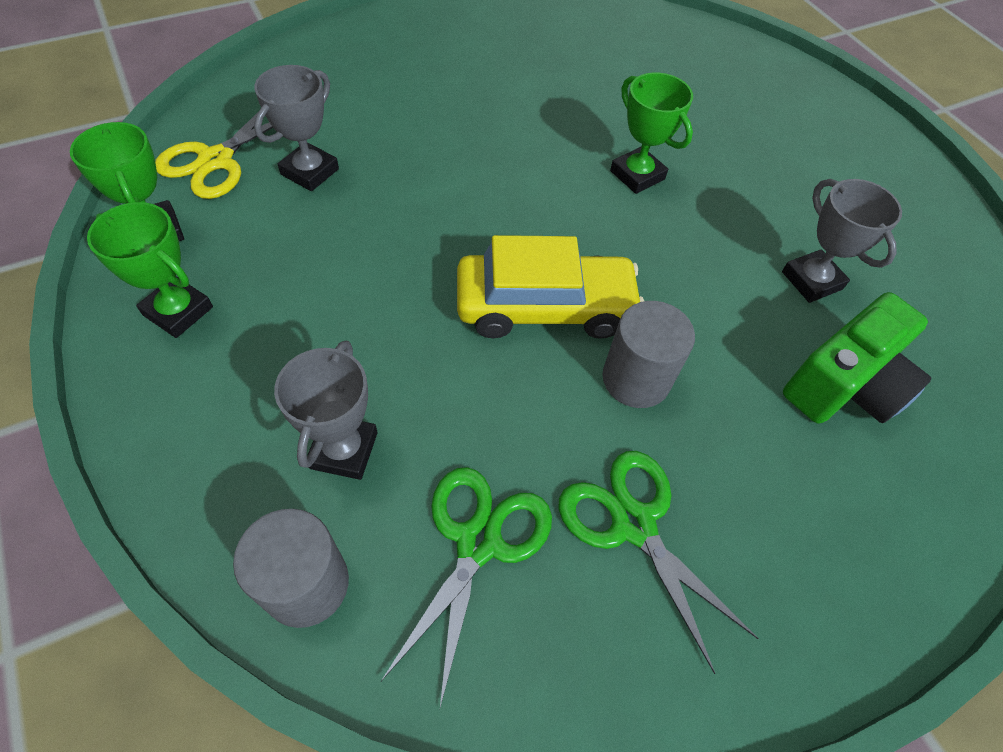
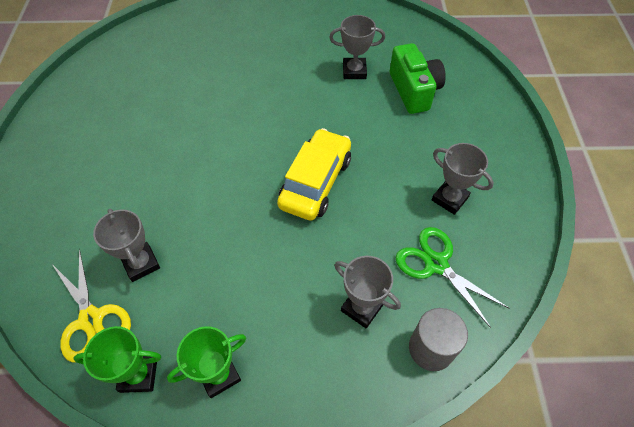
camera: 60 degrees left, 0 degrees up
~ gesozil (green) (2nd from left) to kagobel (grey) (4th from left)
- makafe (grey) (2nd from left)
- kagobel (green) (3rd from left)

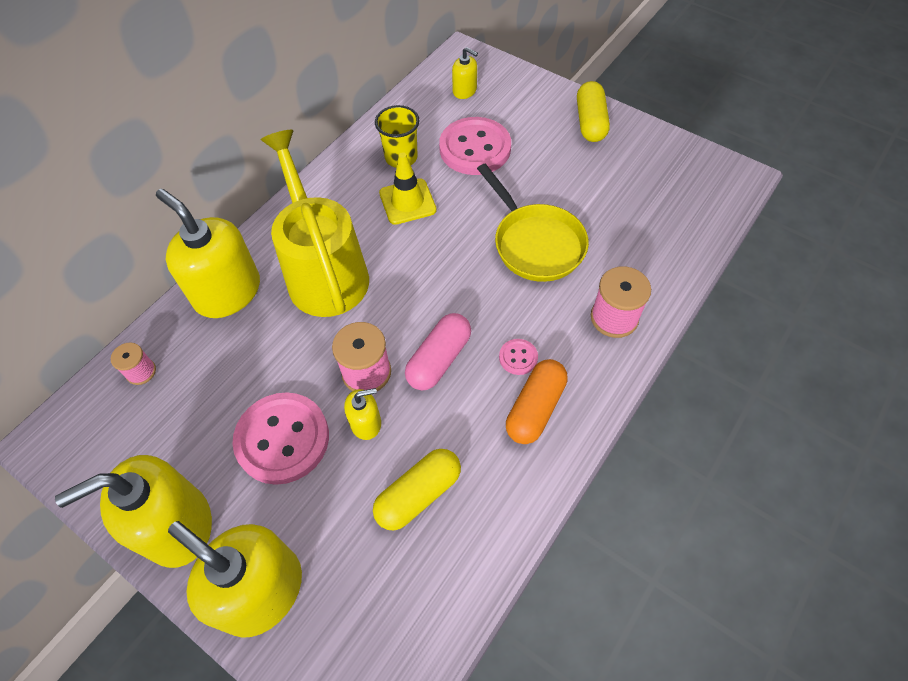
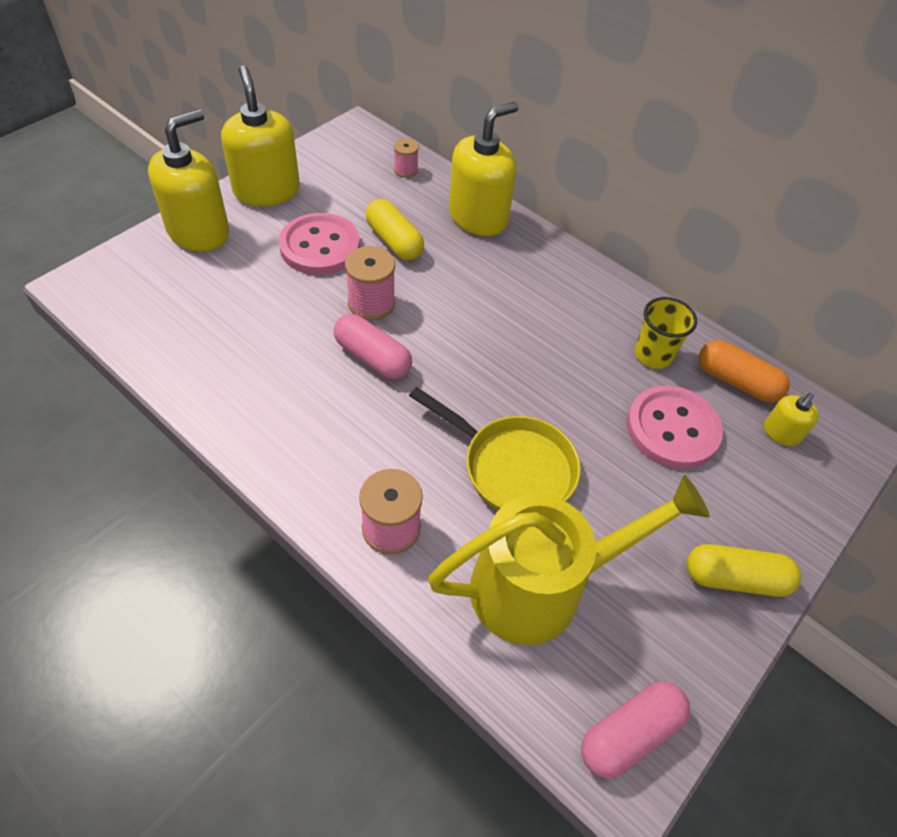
camera: 90 degrees right, 5 degrees down
~ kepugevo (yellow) (1st from left)
~ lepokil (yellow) 120 degrees counterclockwise
~ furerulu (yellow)
+ kepugevo (pink) (2nd from left)
~ kepugevo (orange)
- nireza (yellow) (4th from left)
- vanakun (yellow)
- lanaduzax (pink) (3rd from left)

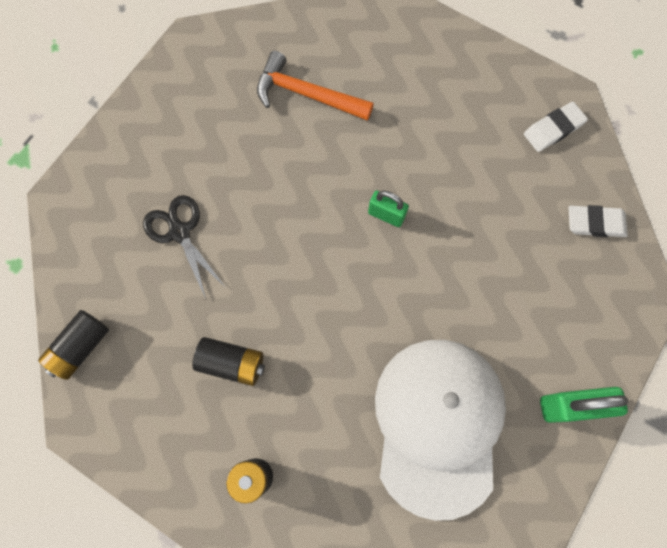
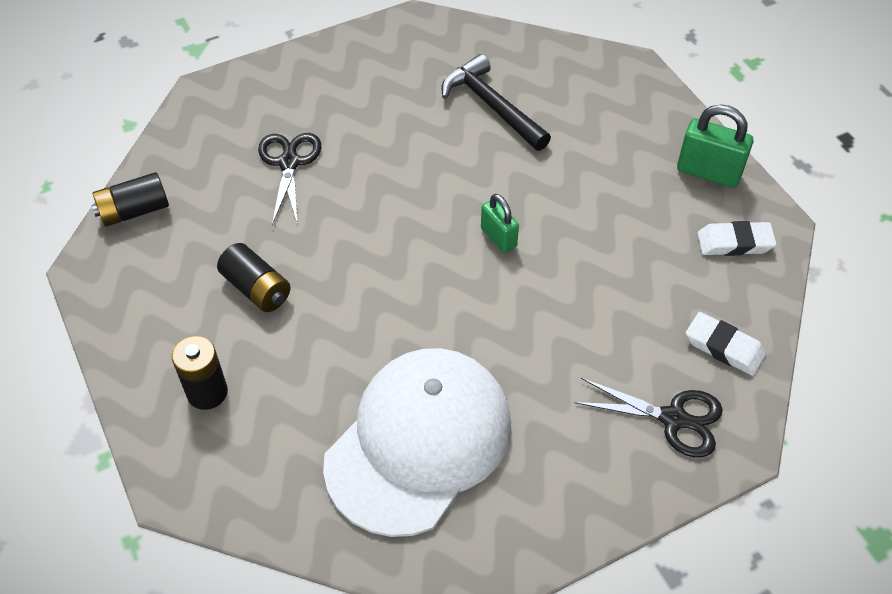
camera: 30 degrees right, 20 degrees down
~ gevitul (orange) to gevitul (black)
+ gesozil (black) (2nd from left)
~ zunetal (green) (2nd from left)

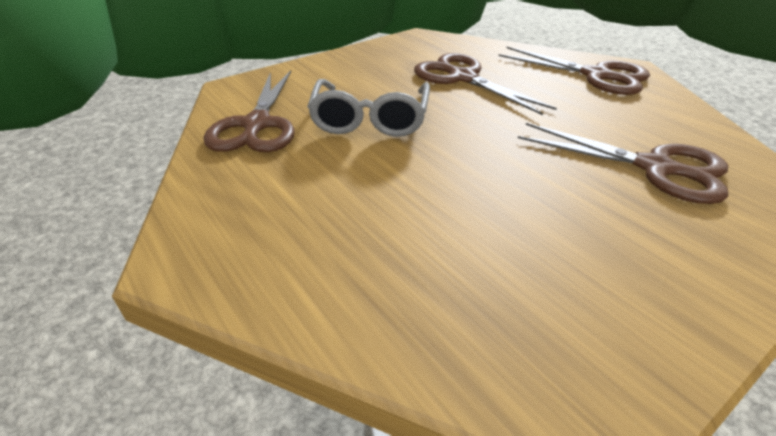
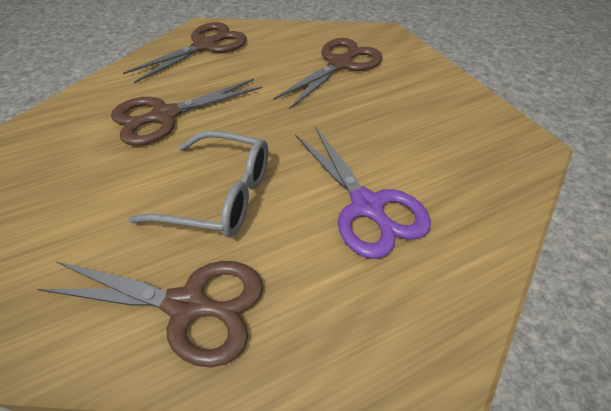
camera: 80 degrees left, 10 degrees up
+ gesozil (purple)

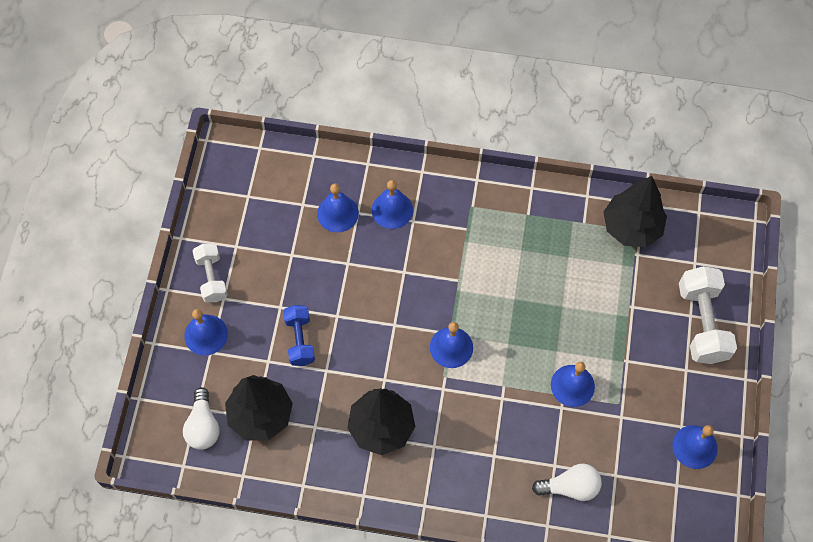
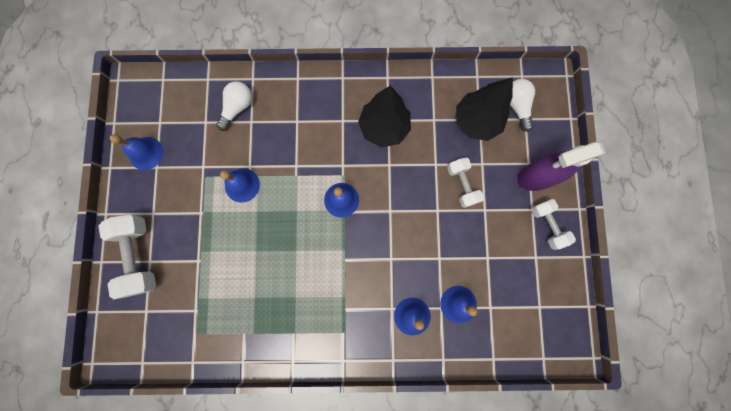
camera: 170 degrees right, 15 degrees up
~ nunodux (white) (2nd from left in the first image) 135 degrees clockwise
~ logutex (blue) to logutex (white) (2nd from left)
~ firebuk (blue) (1st from left) to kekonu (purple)
- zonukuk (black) (3rd from left)

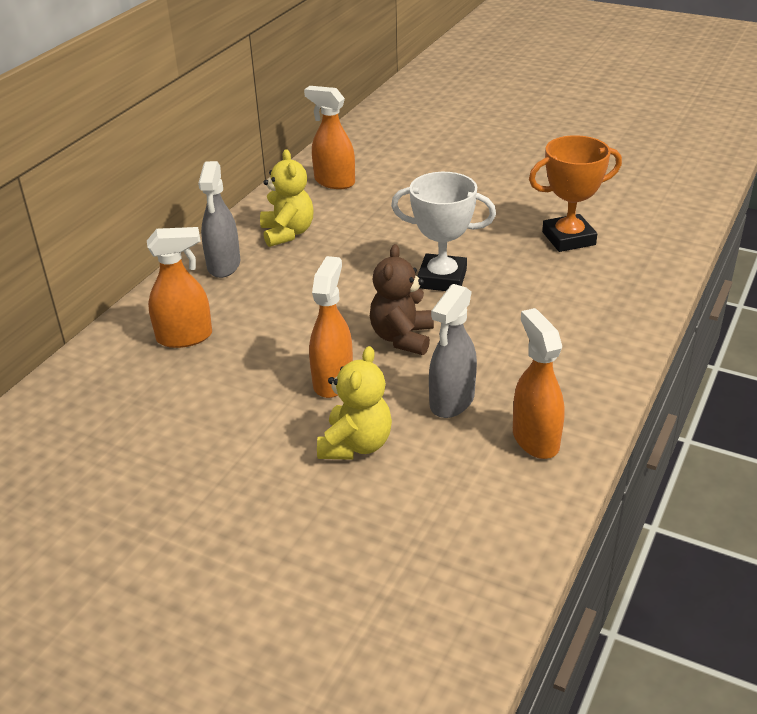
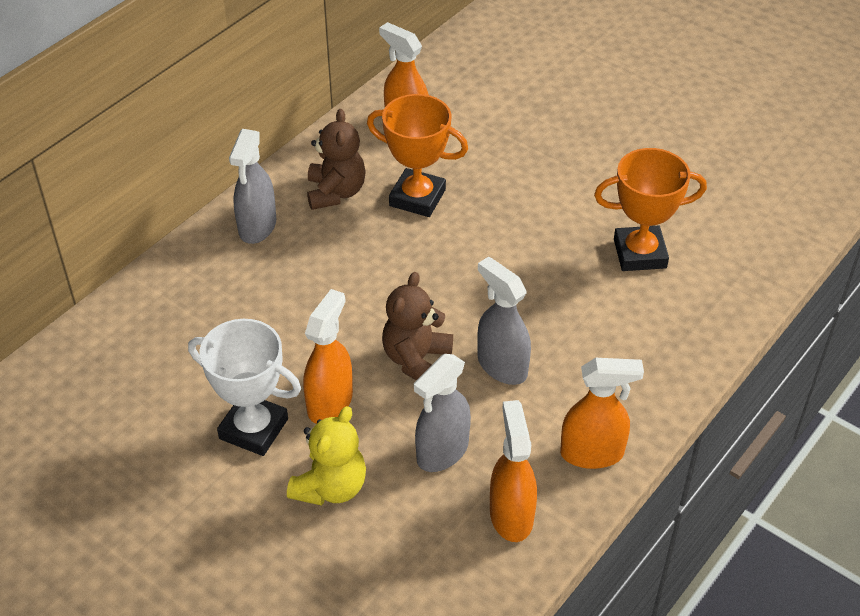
camera: 10 degrees right, 10 degrees up
~ kagobel (white)
~ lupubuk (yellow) (1st from left) to lupubuk (brown) (1st from left)
+ kagobel (orange) (1st from left)
+ kekonu (grey) (3rd from left)
~ kekonu (orange) (1st from left in the first image) to kekonu (orange) (4th from left)

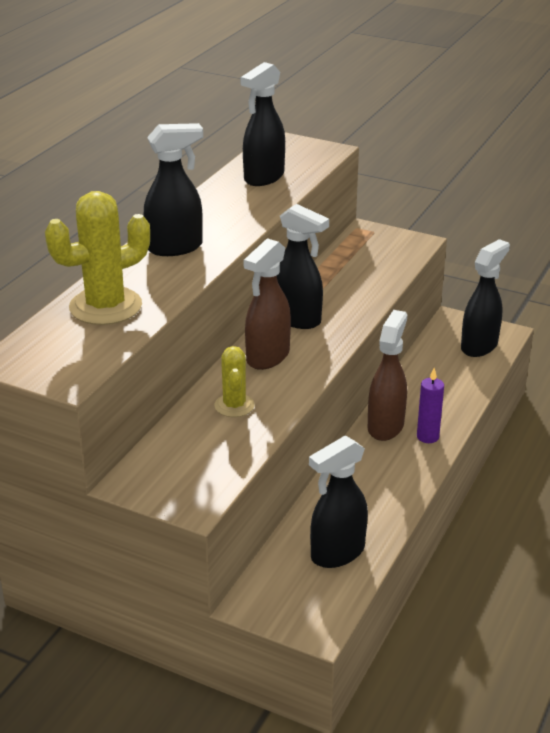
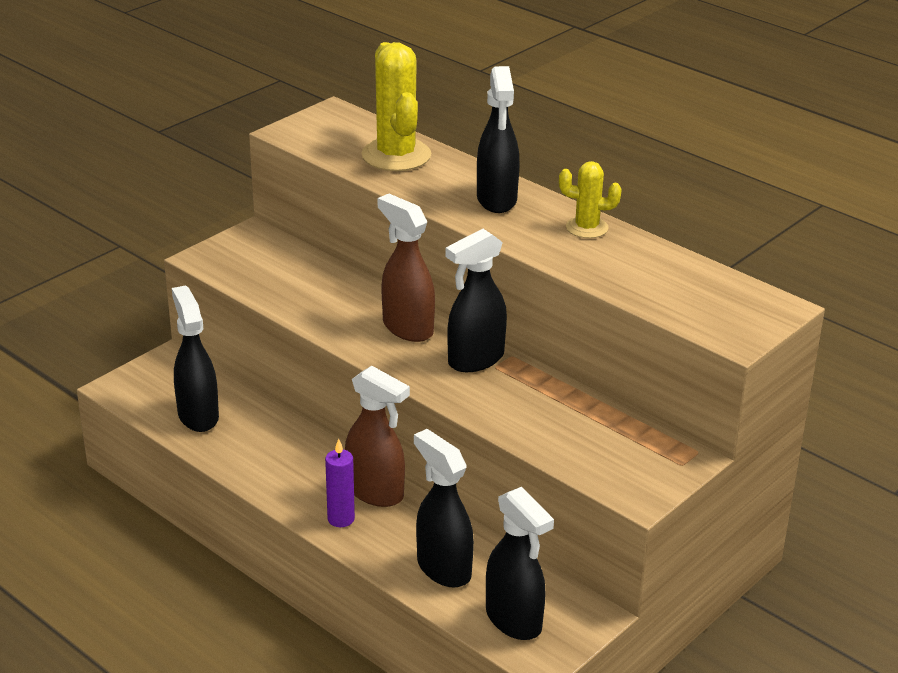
camera: 105 degrees right, 0 degrees up
~ kekonu (black) (2nd from left)
~ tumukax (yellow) (2nd from left)

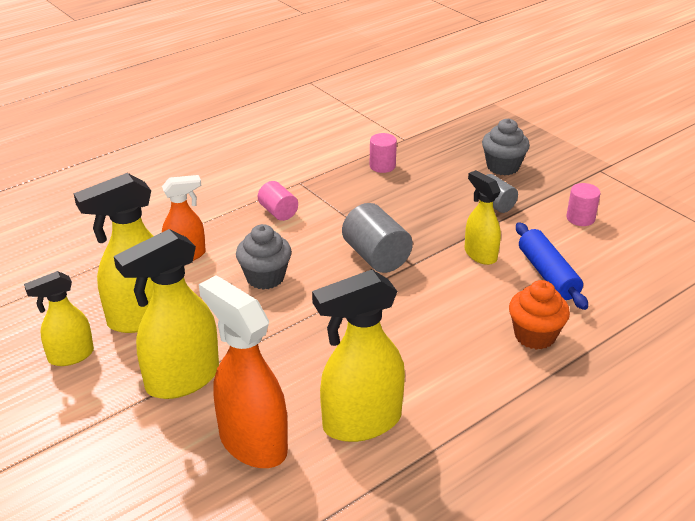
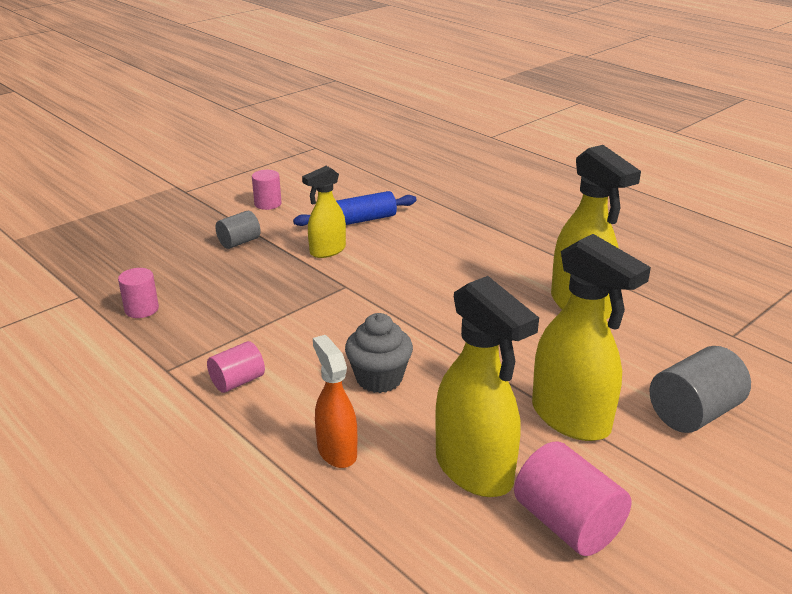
camera: 95 degrees left, 5 degrees down
~ kekonu (yellow) (1st from left) to makafe (pink) (4th from left)
~ makafe (grey) (1st from left in the first image) to makafe (grey) (2nd from left)
- kekonu (orange) (2nd from left)
- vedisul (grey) (2nd from left)
- vedisul (orange)

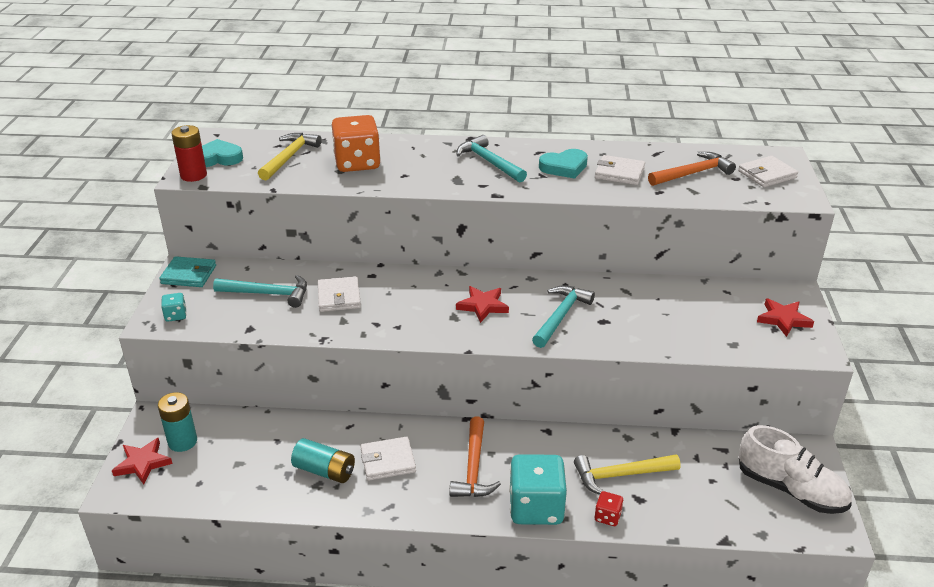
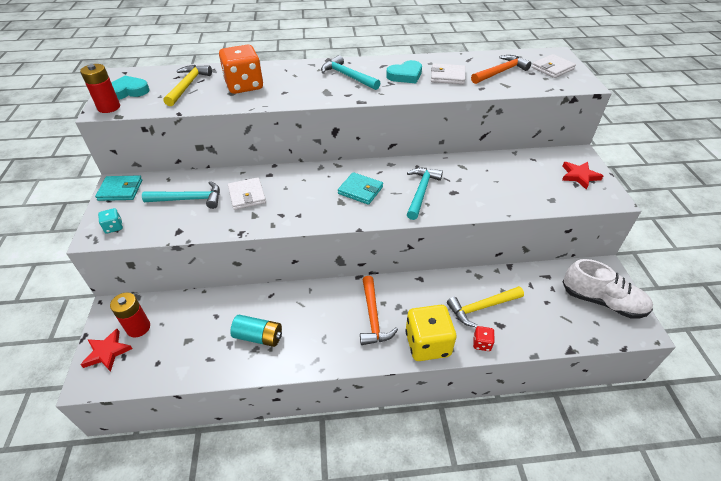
camera: 10 degrees left, 10 degrees up
~ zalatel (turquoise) (1st from left) to zalatel (red) (2nd from left)
~ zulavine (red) (2nd from left) to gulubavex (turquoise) (2nd from left)
~ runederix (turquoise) (2nd from left) to runederix (yellow)
- gulubavex (white) (2nd from left)

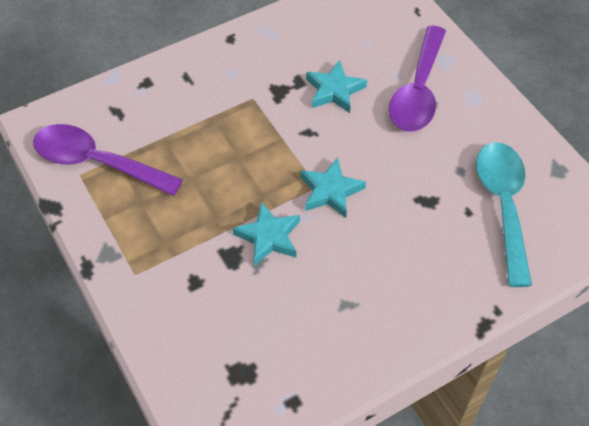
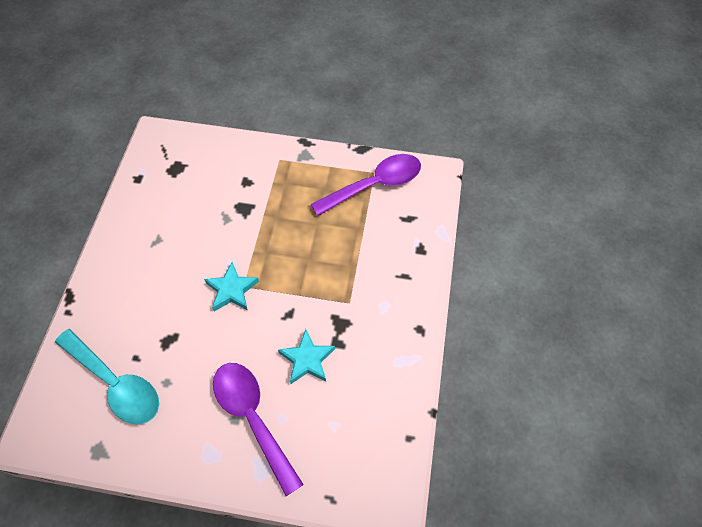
camera: 130 degrees right, 5 degrees up
- zulavine (turquoise) (1st from left)

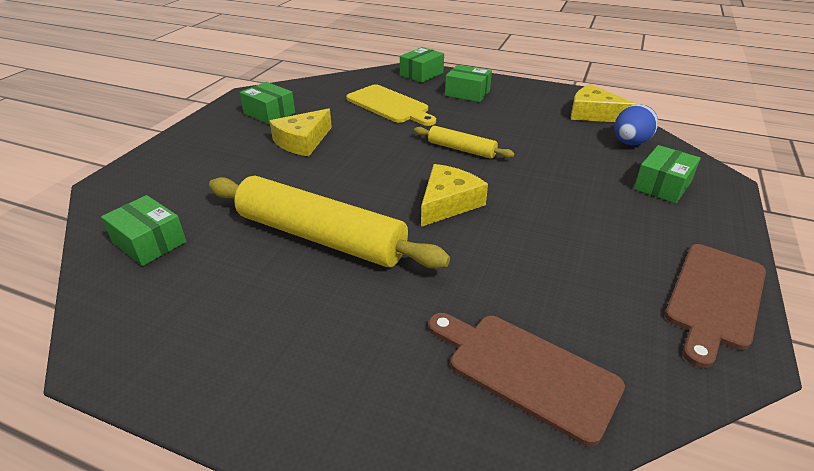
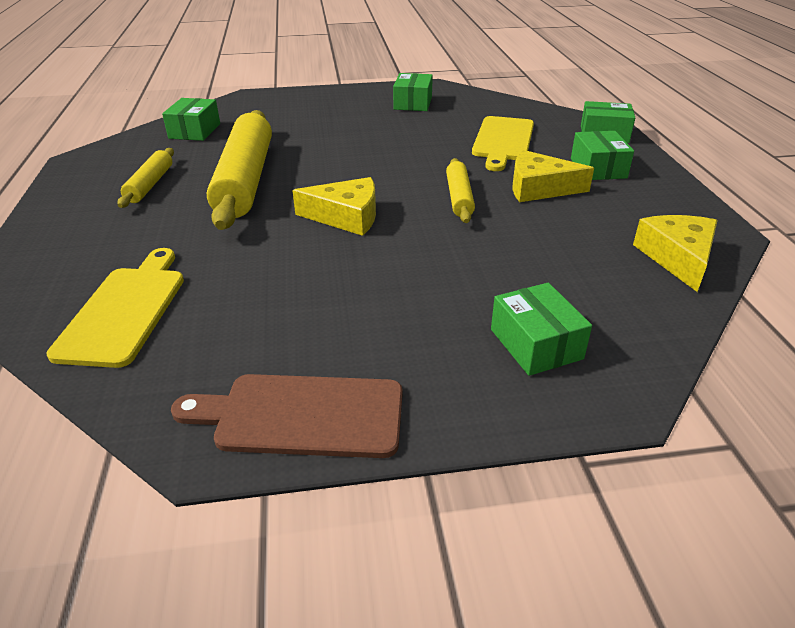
camera: 60 degrees right, 0 degrees up
~ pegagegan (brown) (1st from left) to pegagegan (yellow) (1st from left)
+ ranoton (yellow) (1st from left)
~ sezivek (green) (5th from left in the first image) 60 degrees clockwise
~ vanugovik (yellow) (1st from left in the first image) to vanugovik (yellow) (2nd from left)
- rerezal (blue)

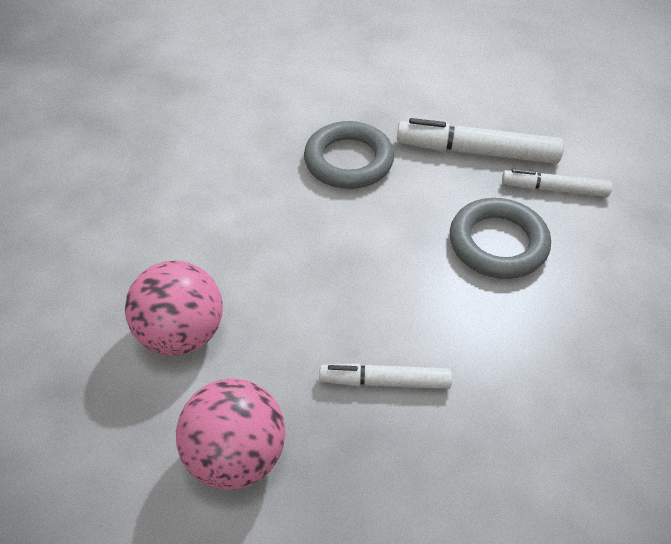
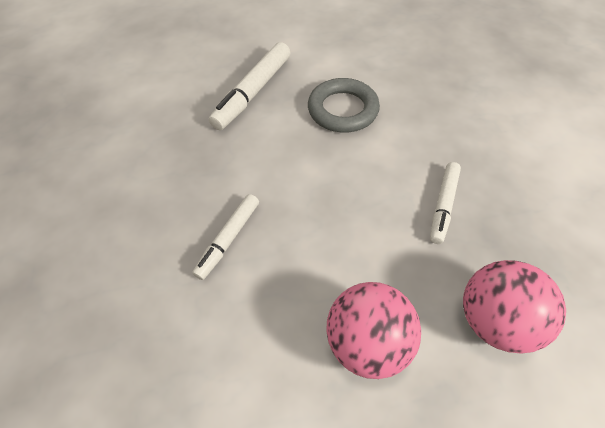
camera: 70 degrees left, 5 degrees up
~ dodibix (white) (3rd from left in the first image) to dodibix (white) (1st from left)
- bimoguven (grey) (1st from left)

